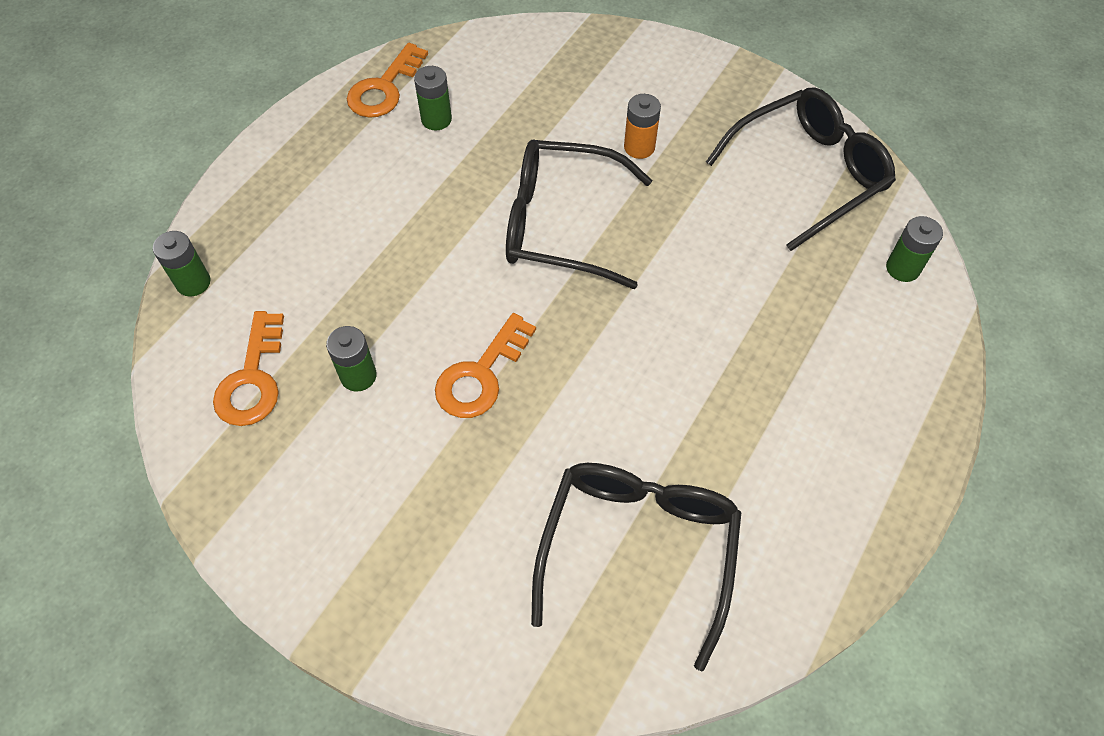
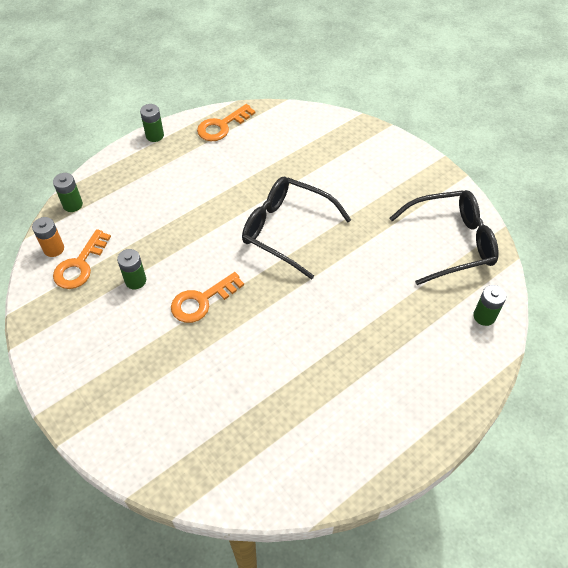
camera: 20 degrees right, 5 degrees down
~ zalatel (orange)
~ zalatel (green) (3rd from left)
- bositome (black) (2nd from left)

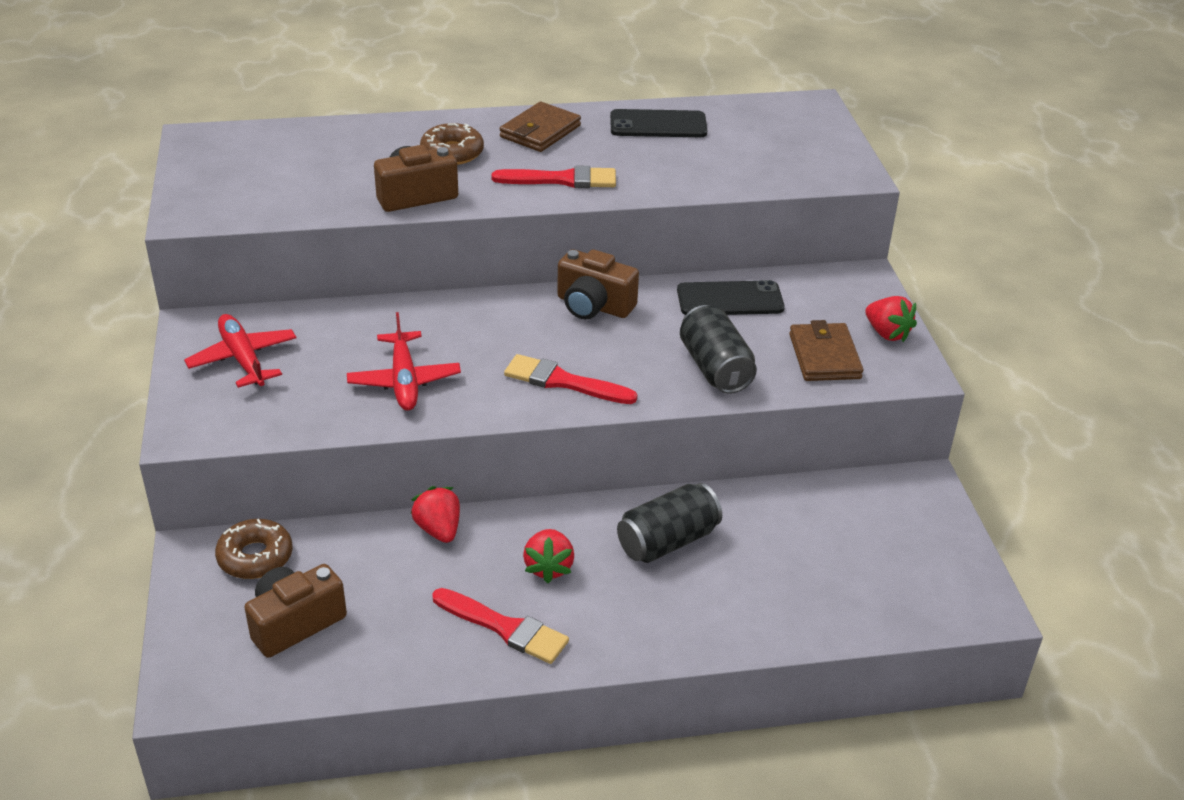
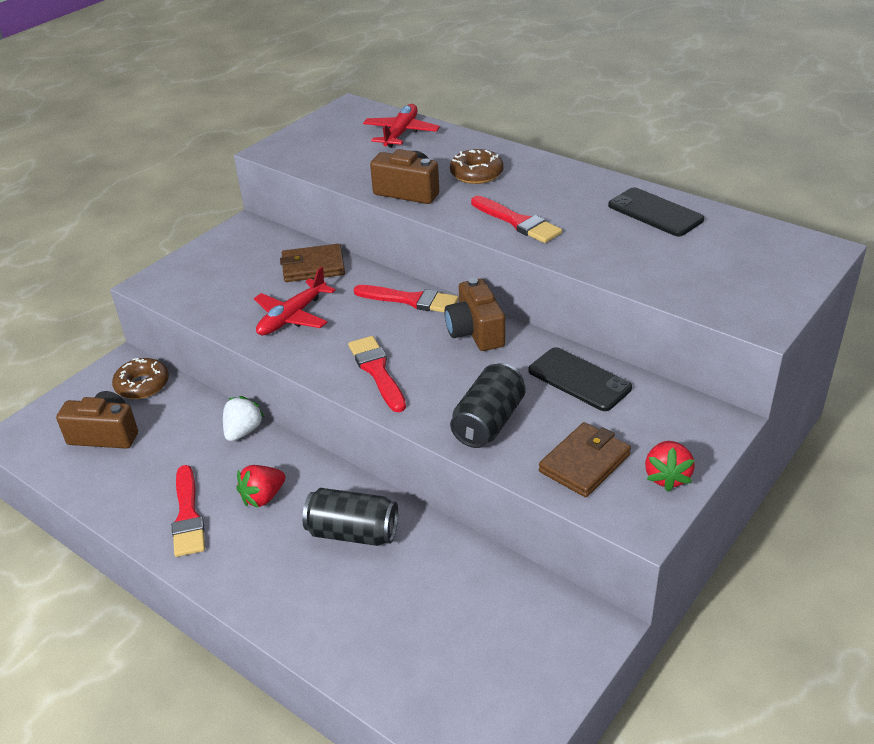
camera: 50 degrees right, 0 degrees up
~ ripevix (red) (1st from left) to ripevix (white)
~ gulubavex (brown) (1st from left)
+ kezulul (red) (3rd from left)
~ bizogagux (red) (1st from left in the first image) to bizogagux (red) (2nd from left)

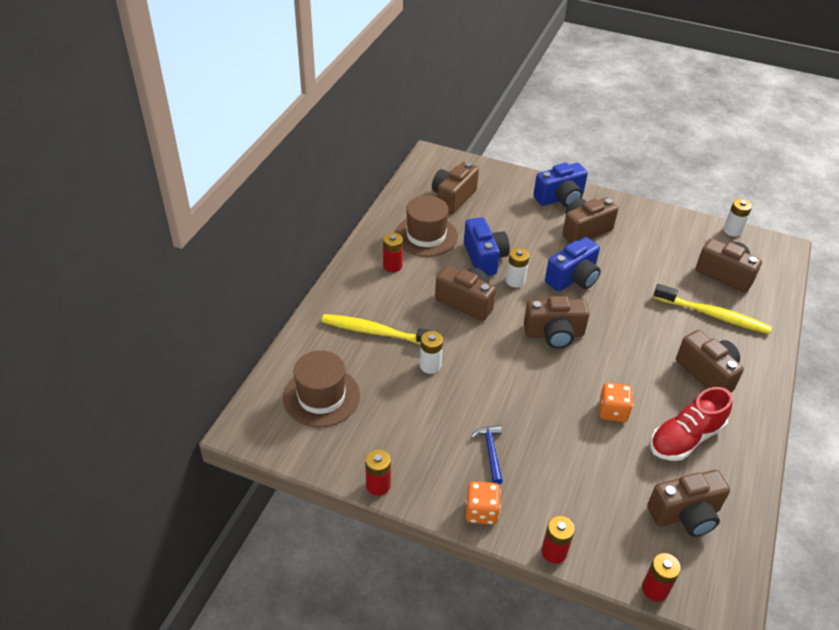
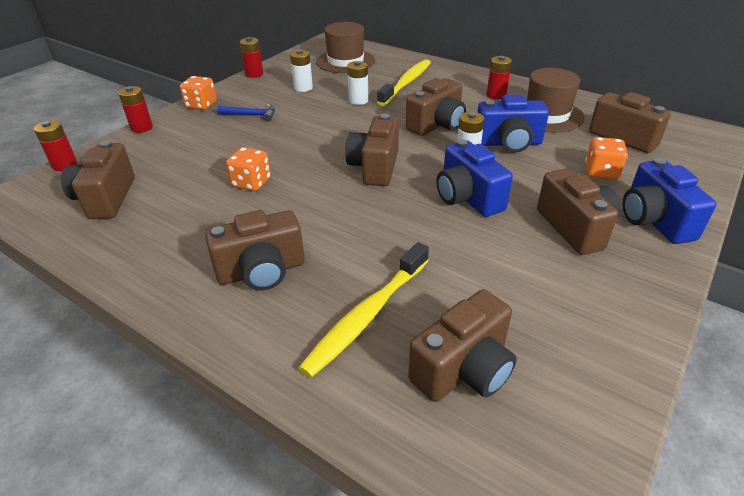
camera: 105 degrees right, 5 degrees down
~ zalatel (white) (3rd from left in the first image) to zalatel (white) (1st from left)
+ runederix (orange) (3rd from left)
- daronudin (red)

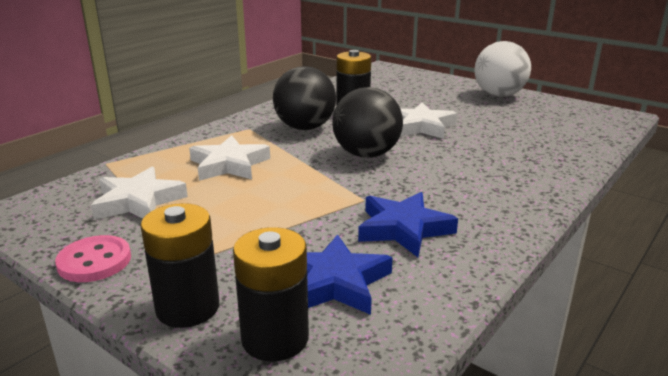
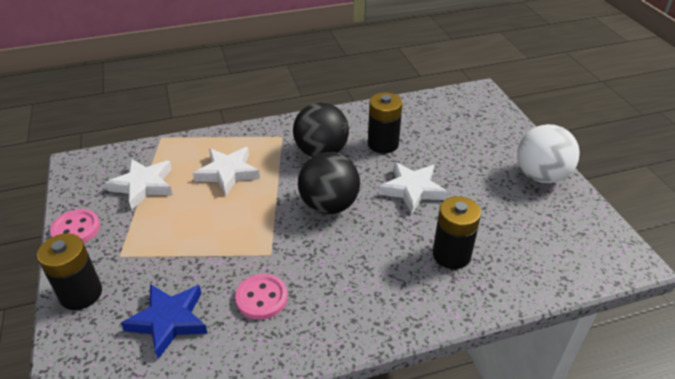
camera: 35 degrees right, 15 degrees up
~ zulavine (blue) (2nd from left) to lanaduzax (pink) (2nd from left)
~ zalatel (black) (2nd from left in the first image) to zalatel (black) (3rd from left)

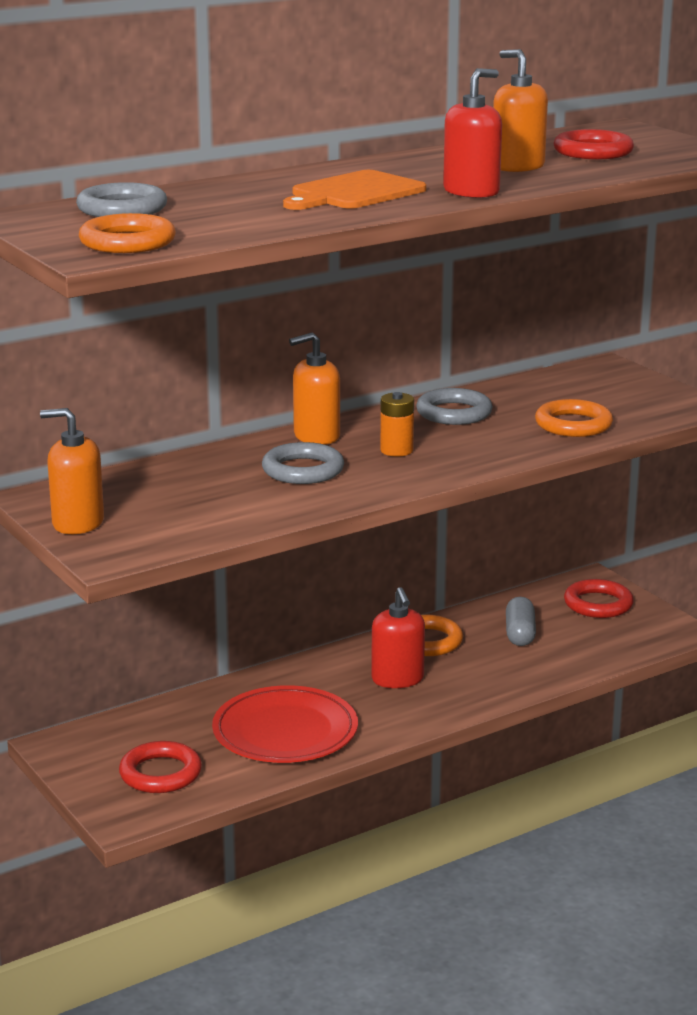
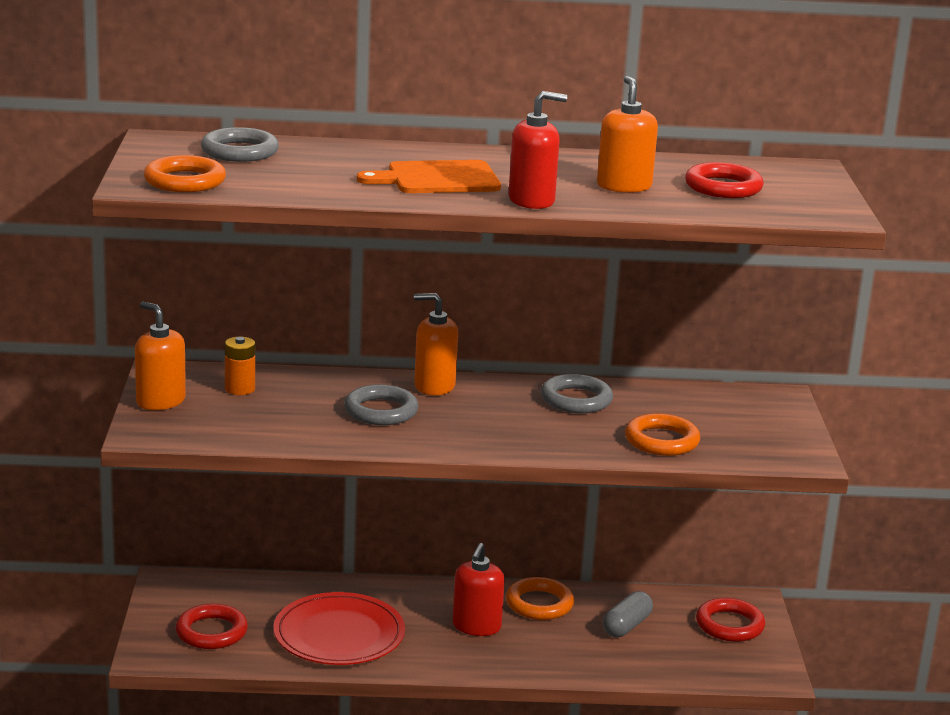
camera: 30 degrees right, 0 degrees up
~ zalatel (orange)

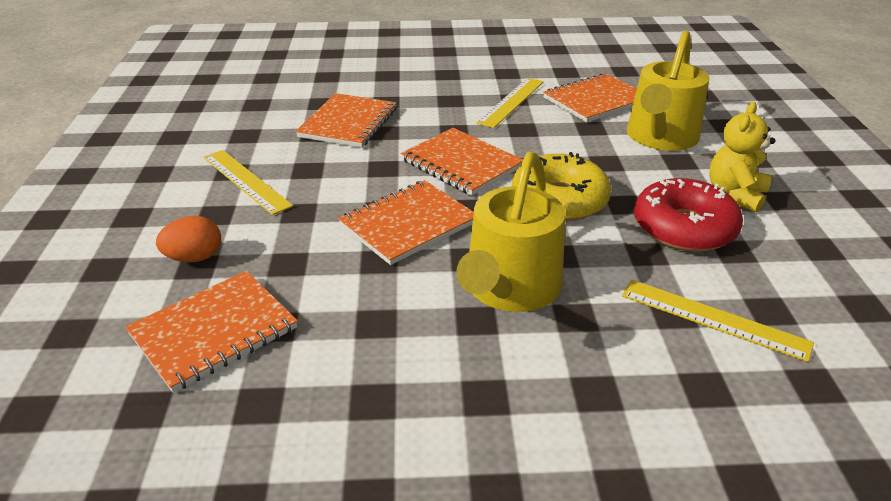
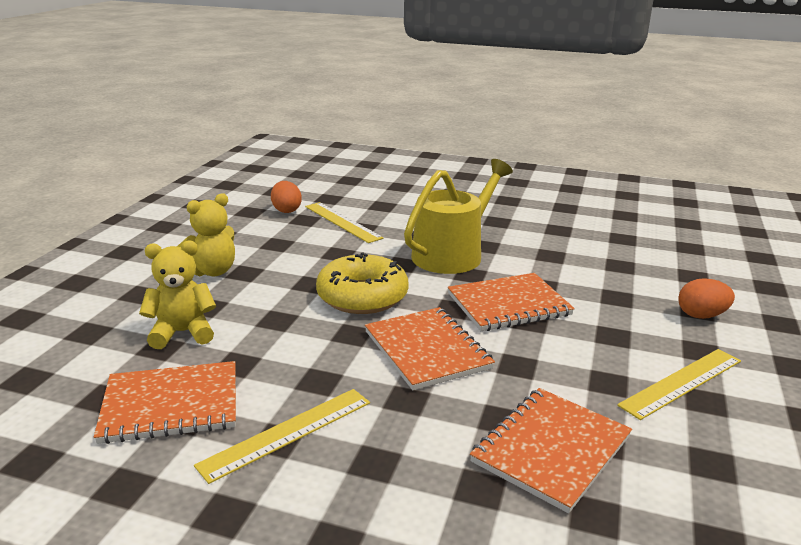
camera: 160 degrees left, 10 degrees down
~ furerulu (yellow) (2nd from left) to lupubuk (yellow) (1st from left)
+ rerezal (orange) (1st from left)
~ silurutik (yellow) (1st from left in the first image) 75 degrees clockwise
- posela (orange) (1st from left)
- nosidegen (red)

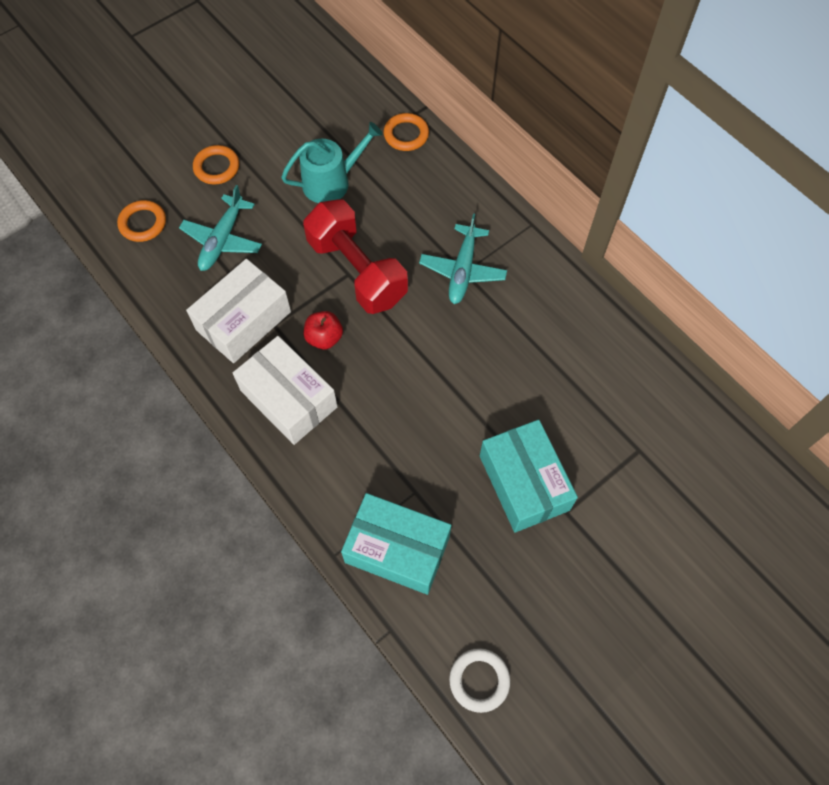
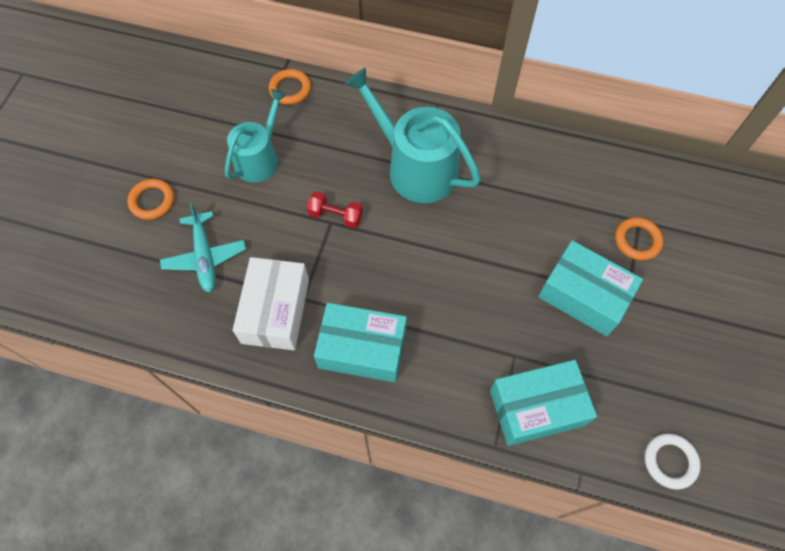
camera: 35 degrees left, 0 degrees up
~ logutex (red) x0.48
~ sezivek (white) (2nd from left) to sezivek (turquoise) (1st from left)
~ bizogagux (turquoise) (2nd from left) to furerulu (turquoise) (2nd from left)
~ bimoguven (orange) (1st from left in the first image) to bimoguven (orange) (3rd from left)
- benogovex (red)

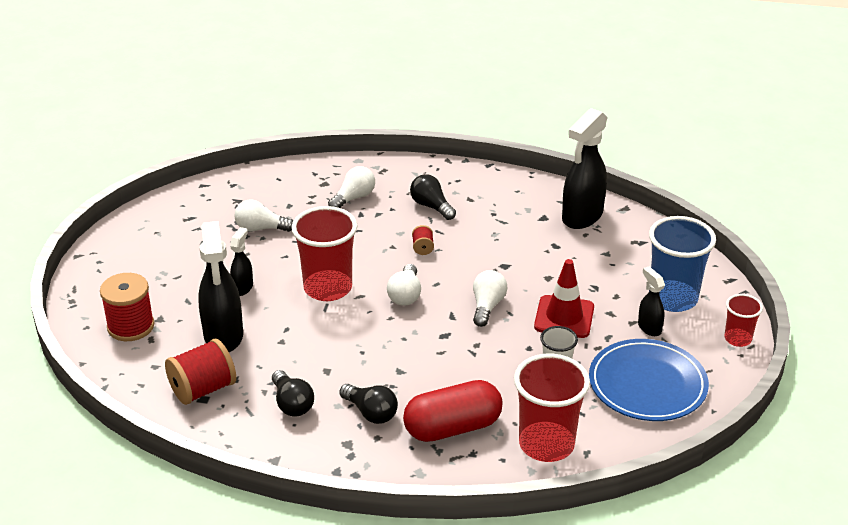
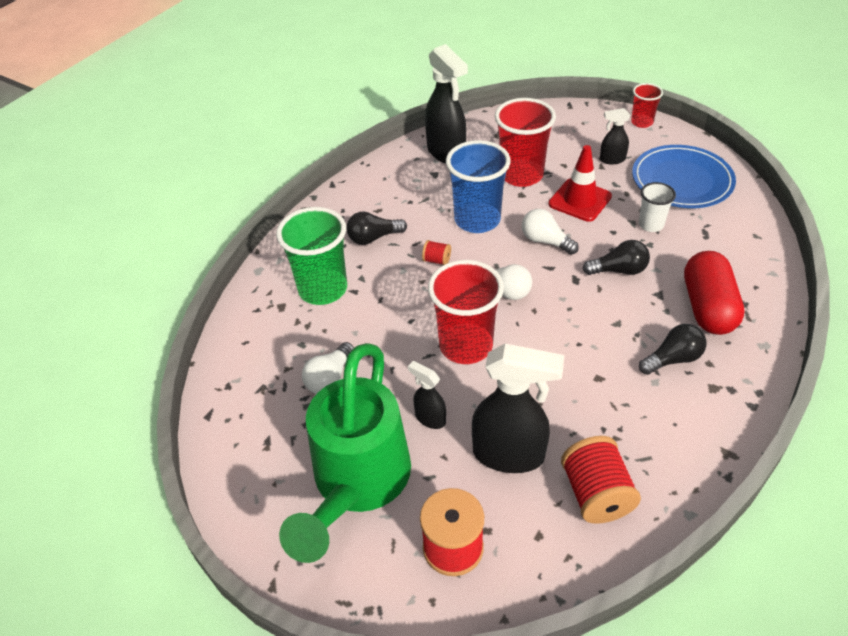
camera: 65 degrees left, 10 degrees up
~ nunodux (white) (2nd from left) to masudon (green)
+ furerulu (green)
~ masudon (blue)
~ masudon (red) (2nd from left)
~ nunodux (black) (1st from left in the first image) to nunodux (black) (2nd from left)

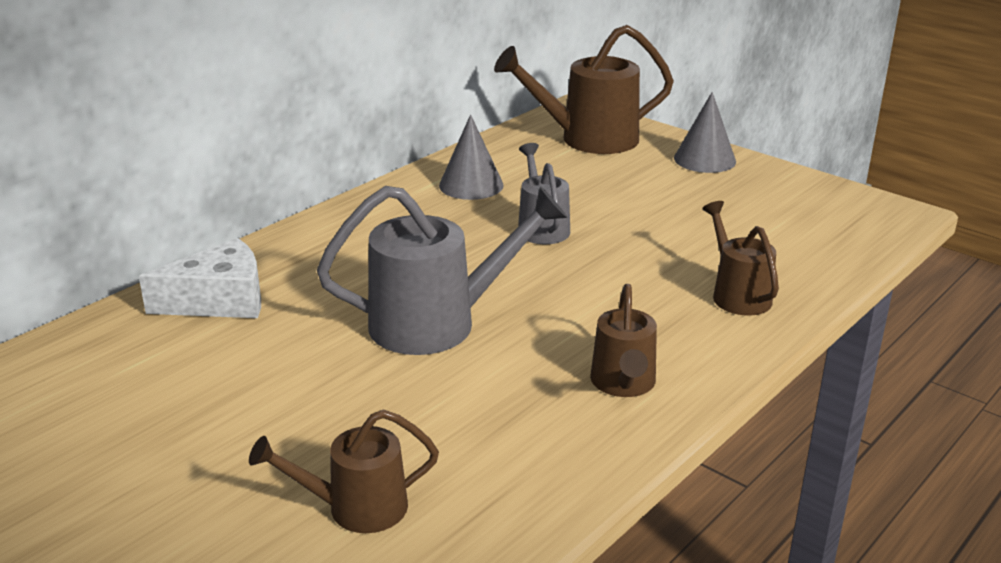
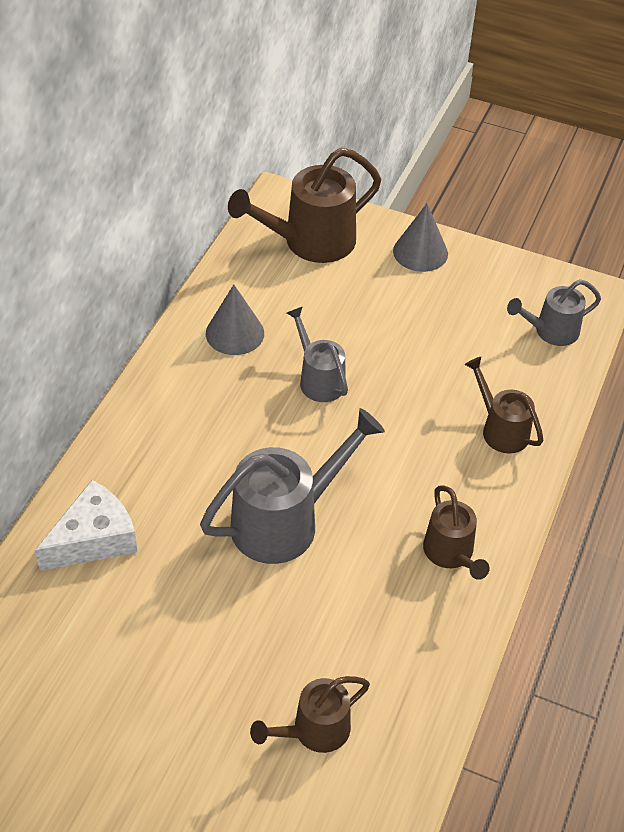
camera: 20 degrees left, 20 degrees up
+ furerulu (grey) (3rd from left)

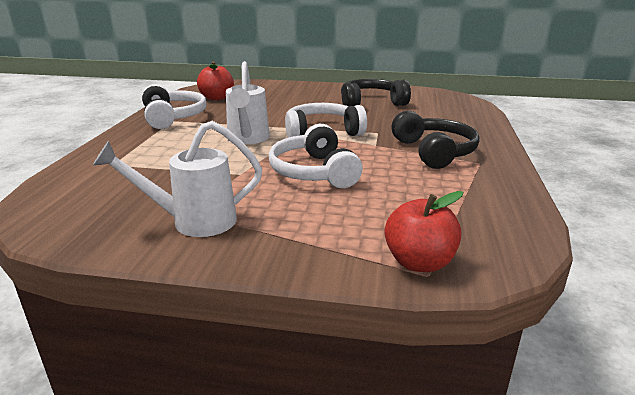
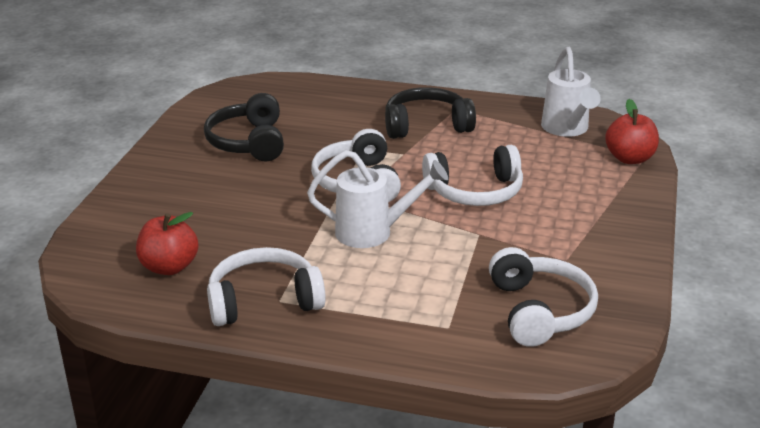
camera: 85 degrees left, 5 degrees up
+ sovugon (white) (4th from left)
~ furerulu (white) (1st from left in the first image) to furerulu (white) (2nd from left)

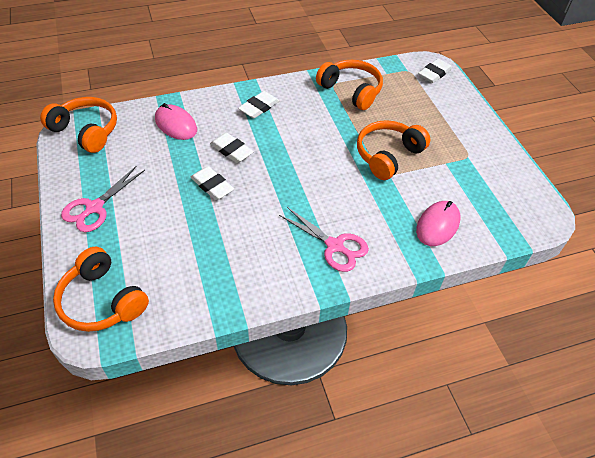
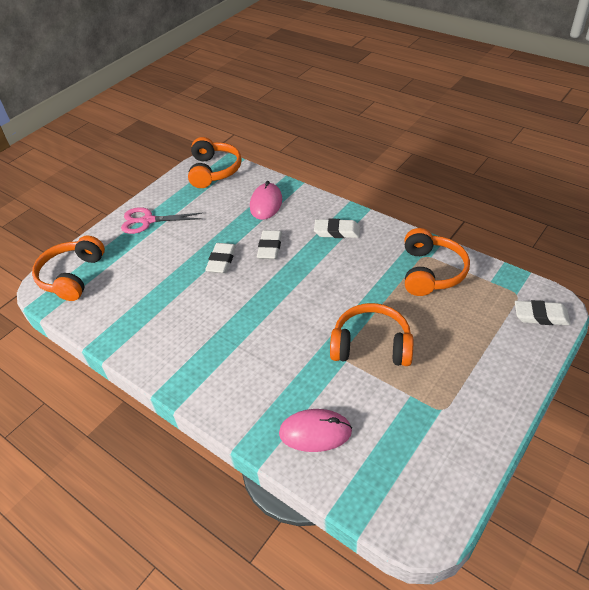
camera: 60 degrees right, 5 degrees down
- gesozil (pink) (2nd from left)

